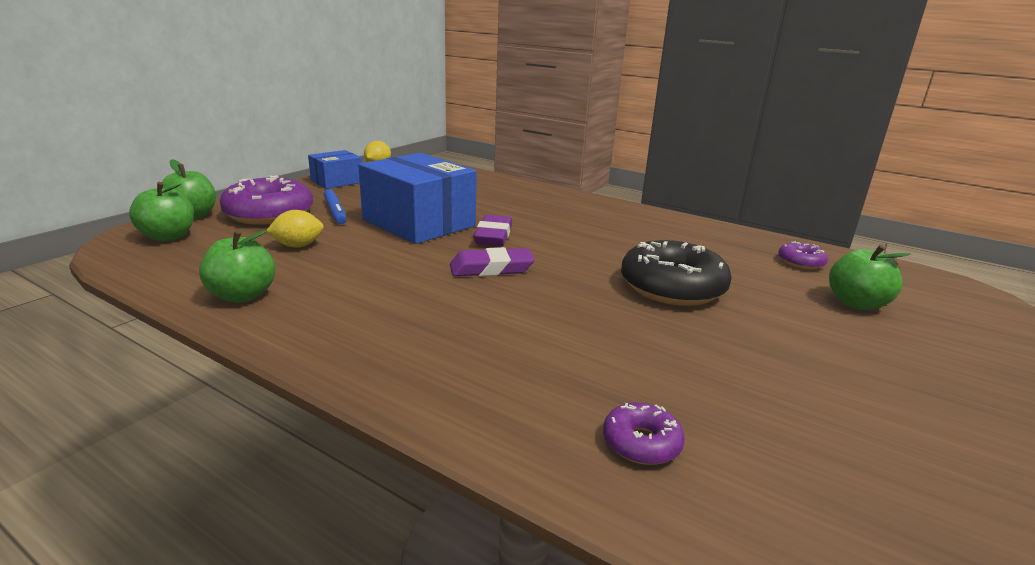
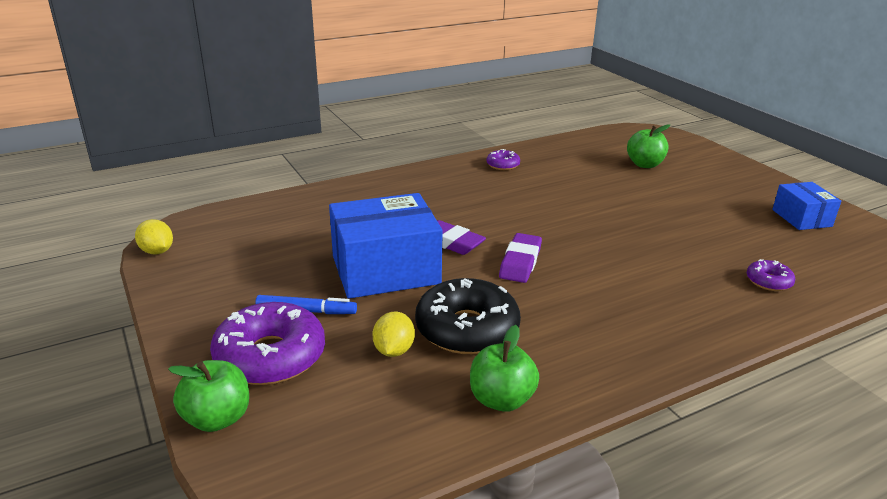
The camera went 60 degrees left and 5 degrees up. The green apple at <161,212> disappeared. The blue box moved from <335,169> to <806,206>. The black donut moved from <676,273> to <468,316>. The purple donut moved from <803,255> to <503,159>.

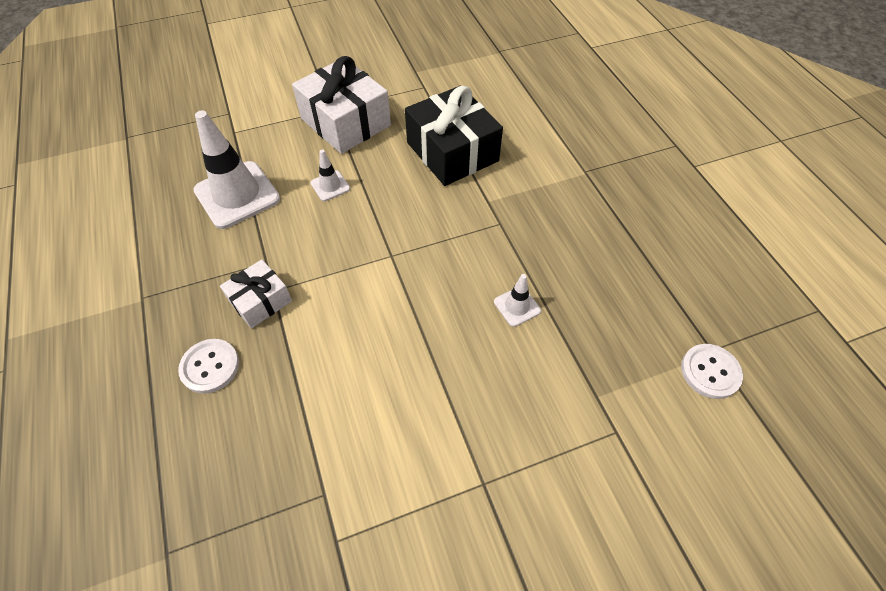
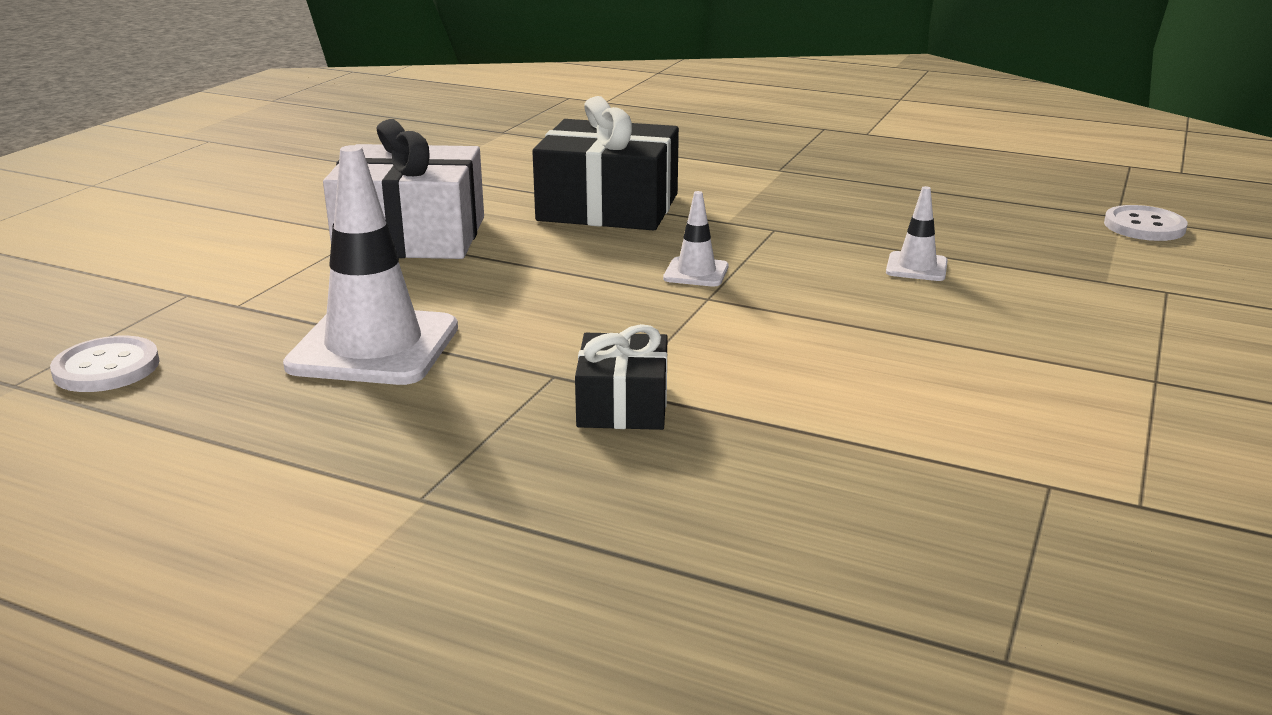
The camera went 45 degrees left and 30 degrees down. The white button moved from <208,366> to <105,364>. The white gift at <256,293> became the black gift at <621,377>. The white traffic cone moved from <330,175> to <696,239>.

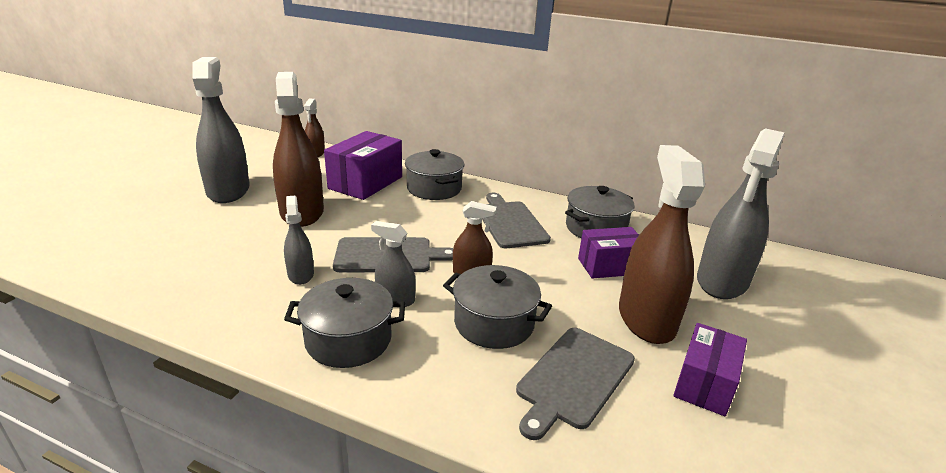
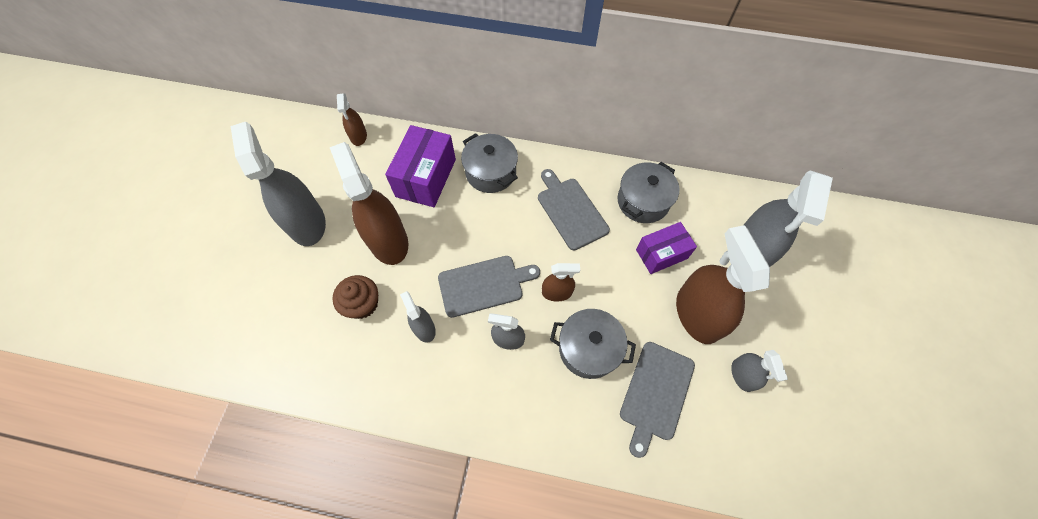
The camera went 10 degrees left and 35 degrees up. The grey pot at <344,323> disappeared. The purple box at <710,369> was replaced by the grey spray bottle at <759,371>. The brown cupcake at <355,297> appeared.

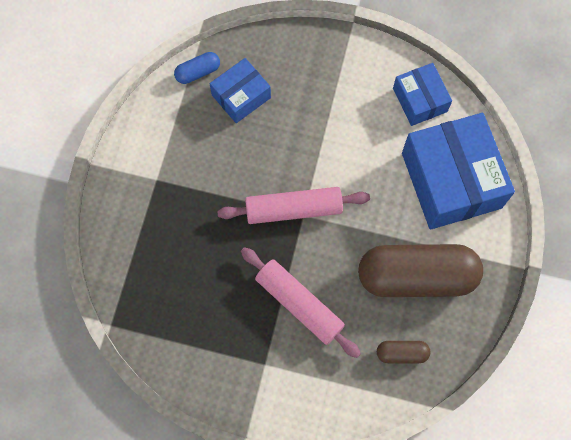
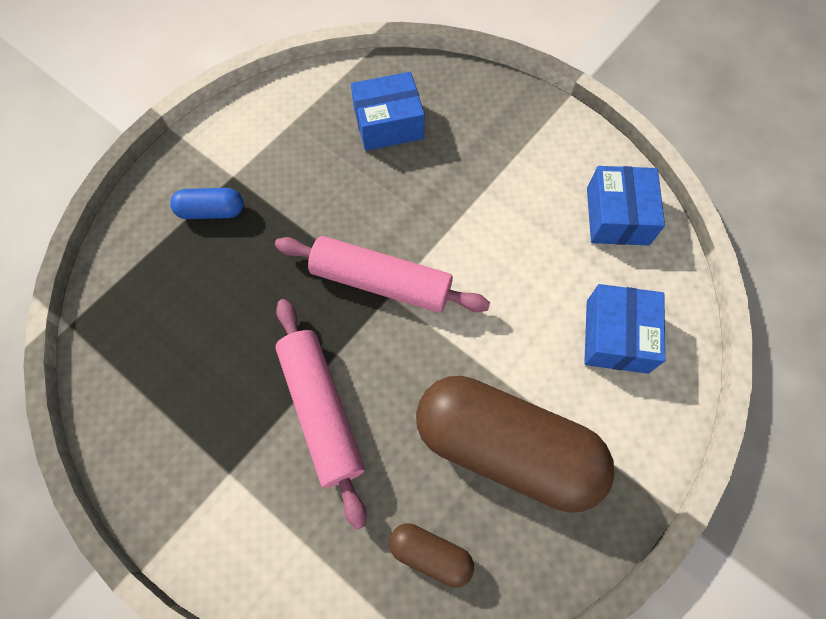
The camera went 25 degrees right and 5 degrees down. The blue capsule moved from <197,68> to <207,203>. The blue box at <458,171> changed to 0.54 times the size.

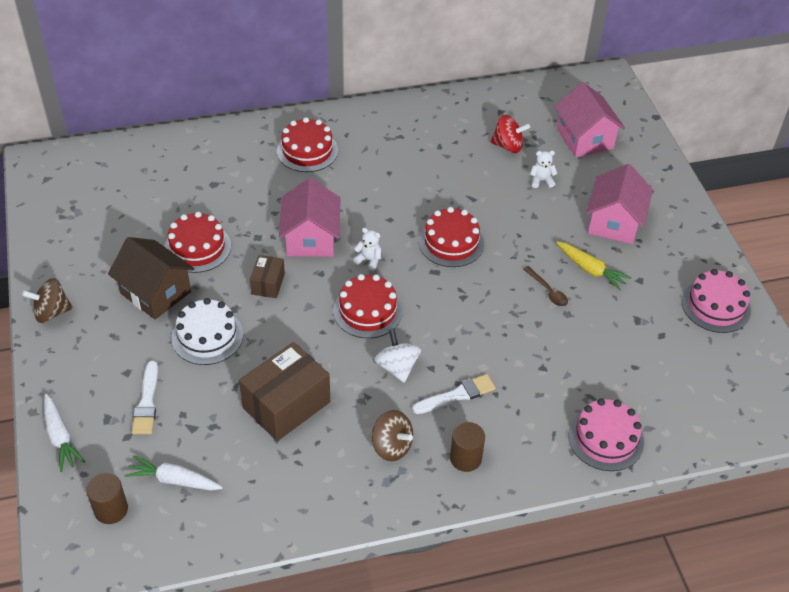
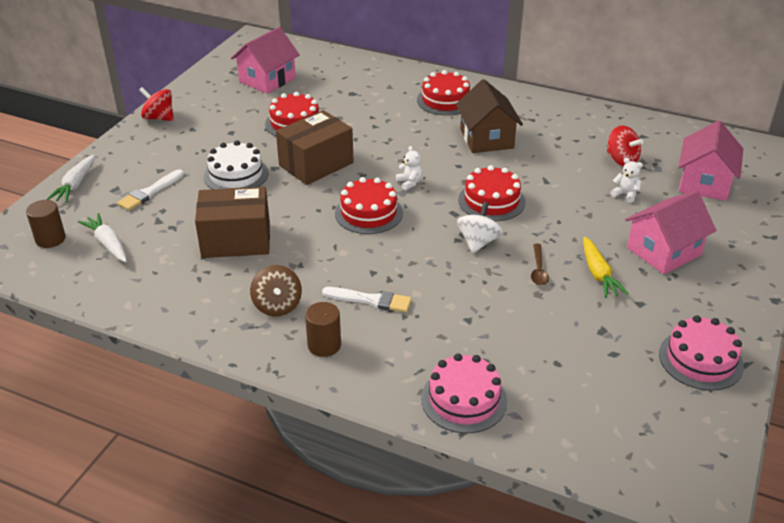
The camera went 40 degrees right and 10 degrees down. The brown spinning top at <47,300> became the red spinning top at <156,104>. The brown house moved from <151,278> to <489,116>. The brown box at <267,276> changed to 1.92 times the size. The pink house moved from <310,217> to <265,60>. The white spinning top moved from <397,356> to <480,227>.

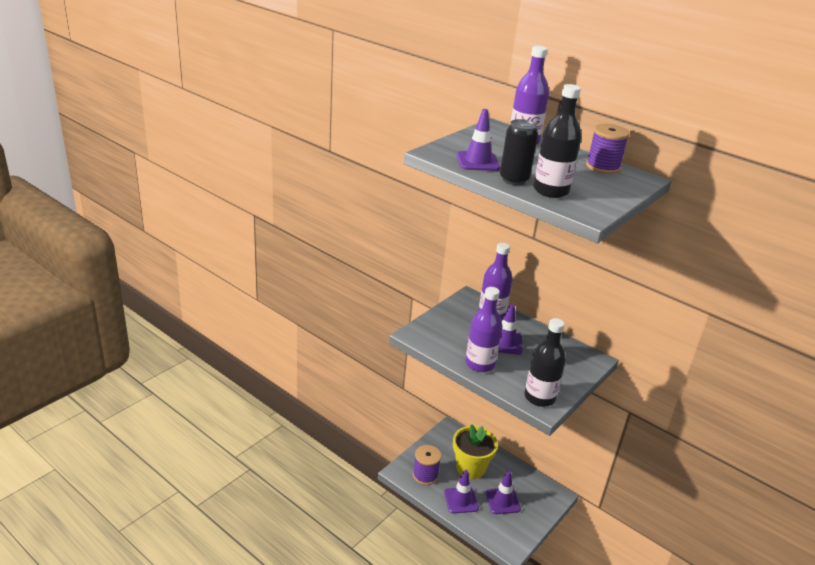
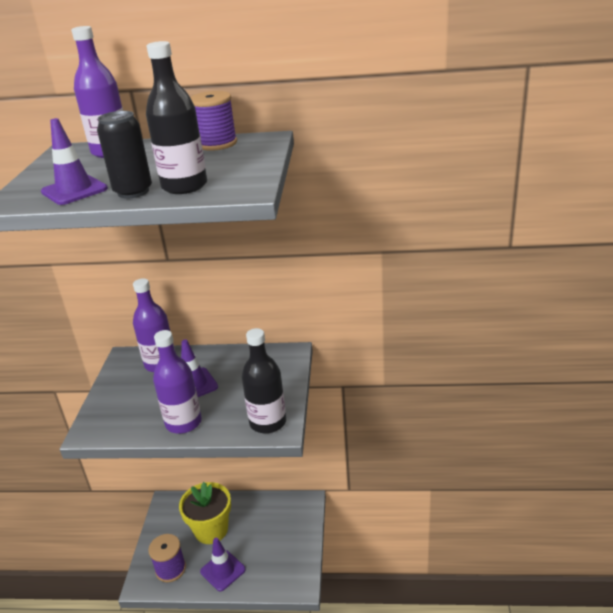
The camera went 30 degrees left and 0 degrees up. The purple traffic cone at <503,492> disappeared.

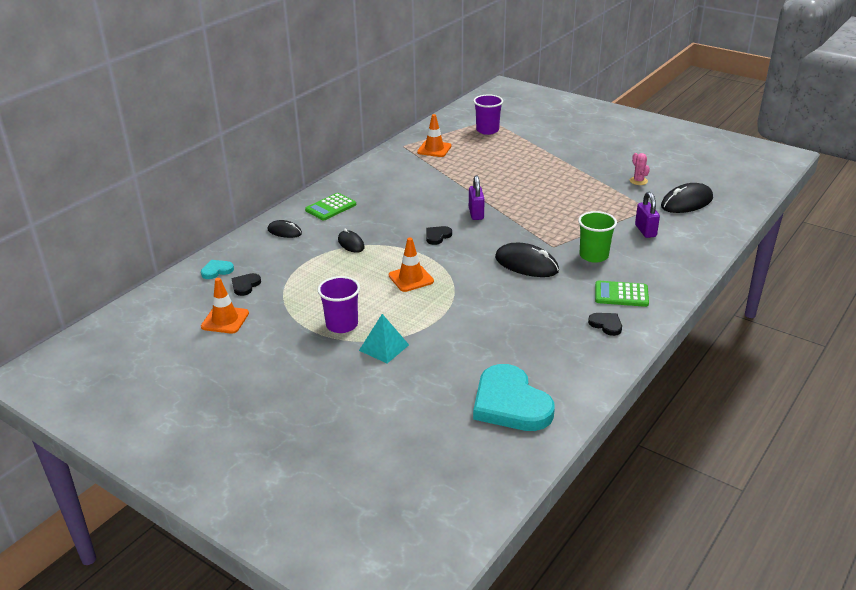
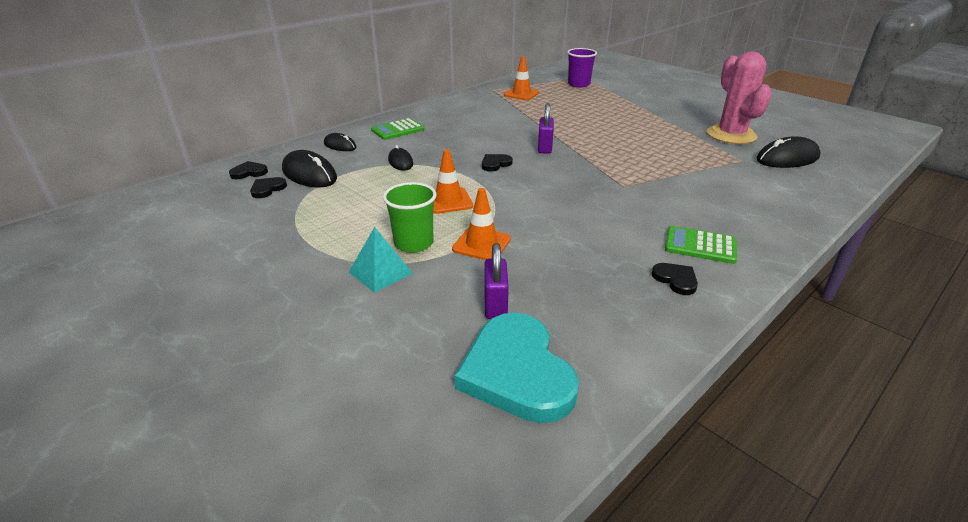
The camera went 10 degrees right and 0 degrees up. The turquoise heart at <217,269> became the black heart at <248,170>. The orange traffic cone moved from <225,306> to <481,224>. The purple cup at <339,304> disappeared. The black mouse moved from <527,260> to <309,169>. The green cup moved from <597,237> to <410,217>. The pink cactus at <640,169> changed to 2.43 times the size. The purple padlock moved from <647,215> to <496,281>.

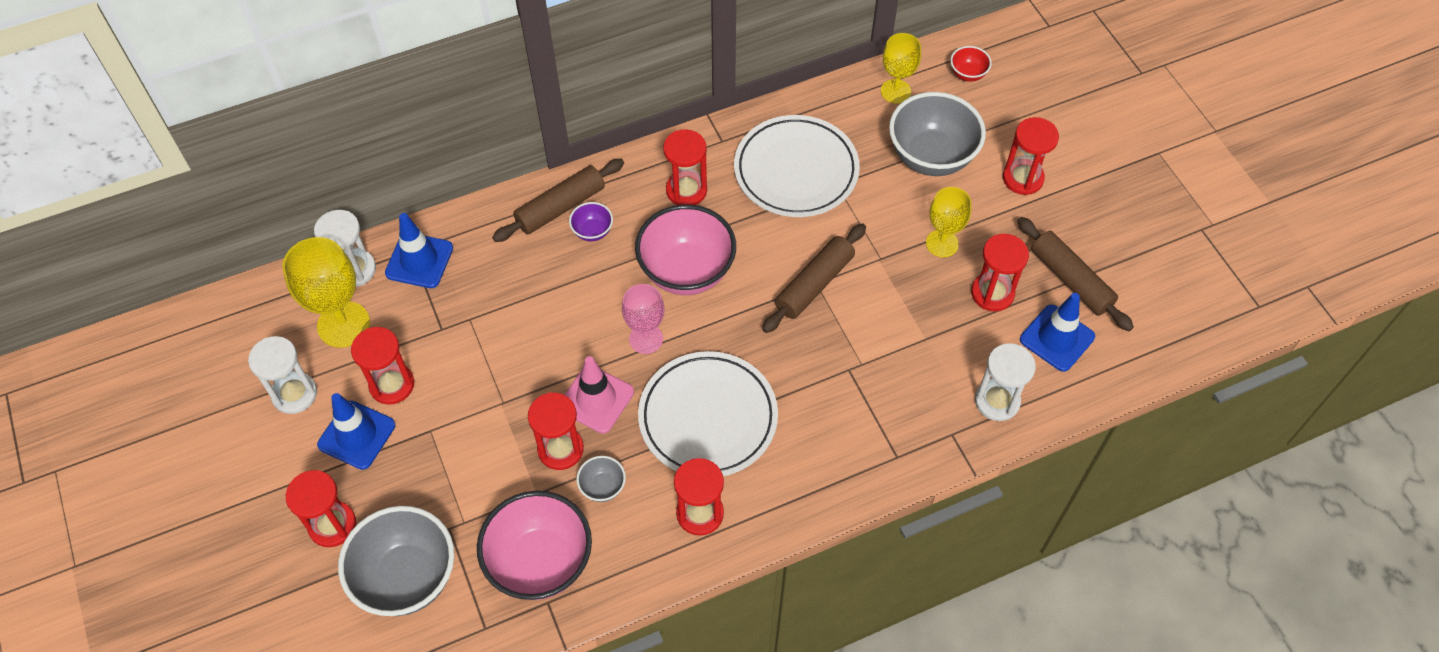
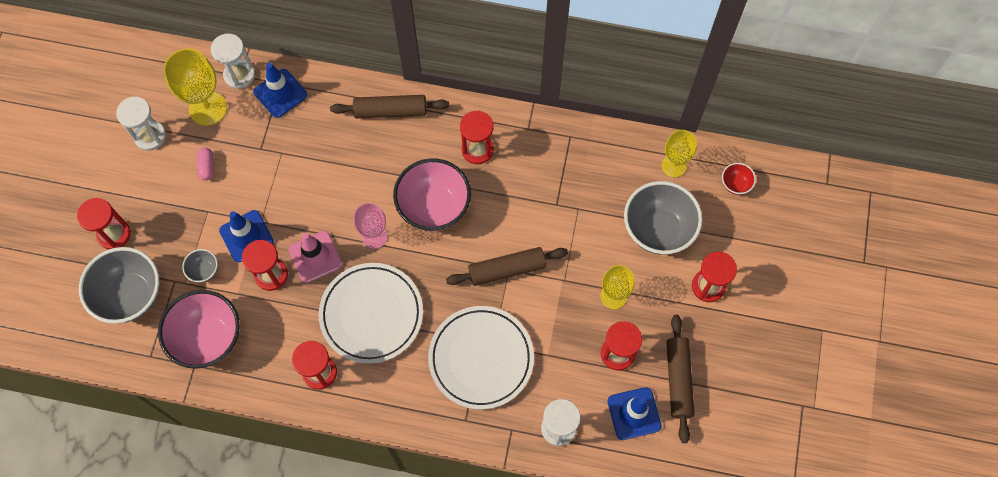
The camera went 35 degrees right and 10 degrees up. The blue traffic cone moved from <356,431> to <246,236>. The red hourglass at <382,366> was replaced by the pink capsule at <205,164>. The purple bowl at <591,221> disappeared. The grey bowl moved from <601,479> to <200,265>. The white plate moved from <797,166> to <481,357>.

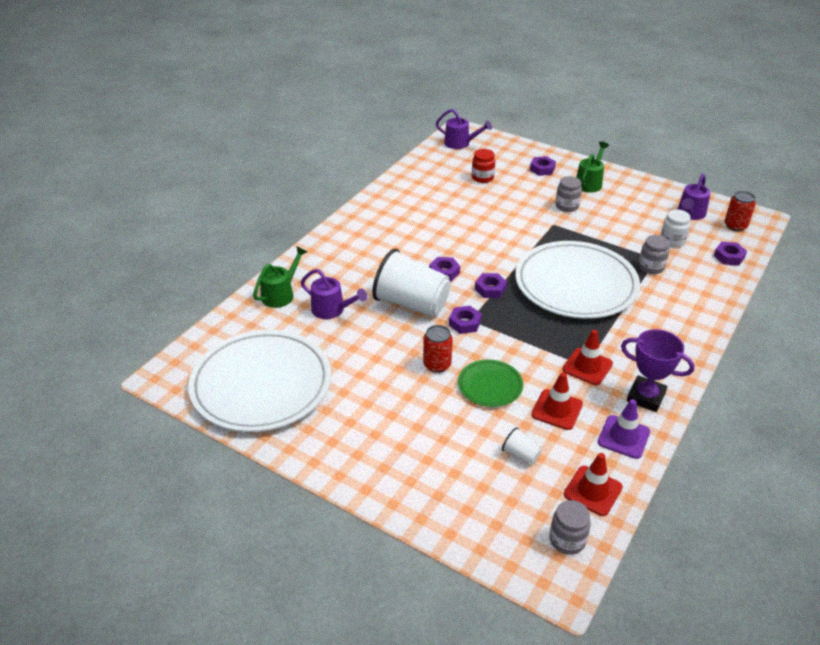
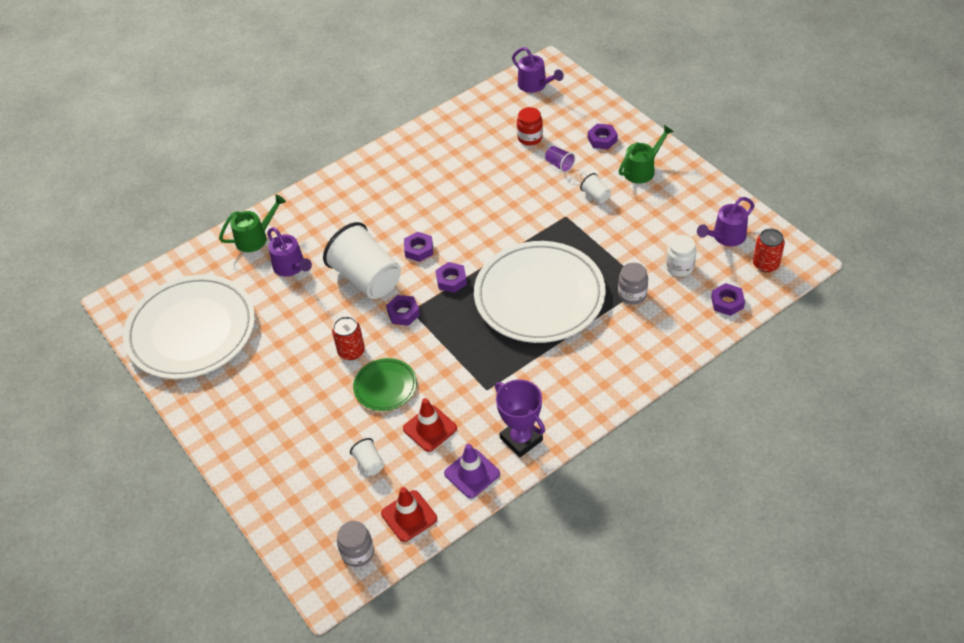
The camera went 25 degrees right and 10 degrees up. The grey jar at <568,194> was replaced by the white cup at <595,188>. The red traffic cone at <587,357> disappeared. The purple cup at <560,159> appeared.

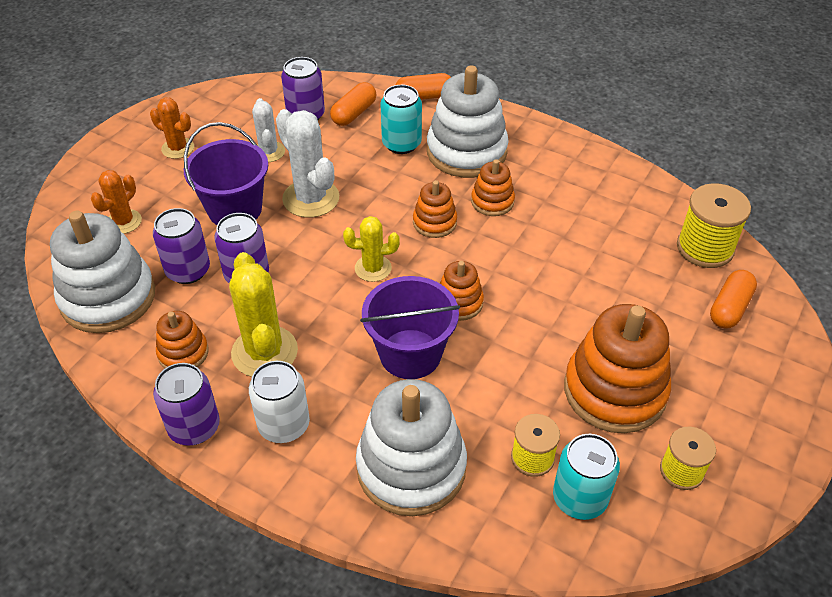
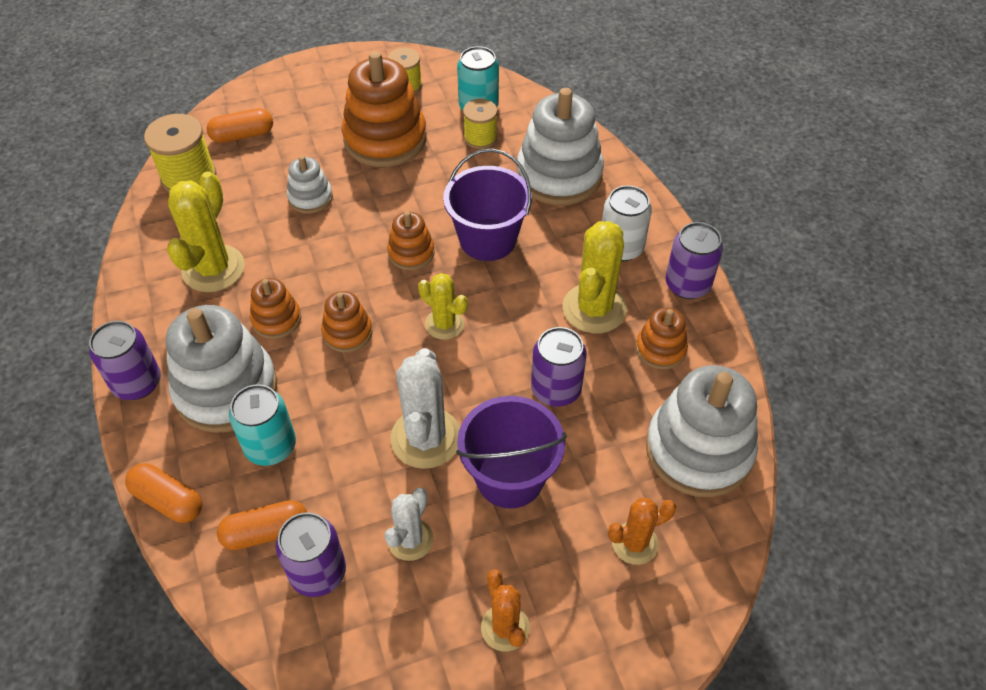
The camera went 140 degrees left and 5 degrees up. The purple can moved from <181,246> to <125,360>. The yellow cactus at <206,231> appeared. The white stacking toy at <310,185> appeared.

